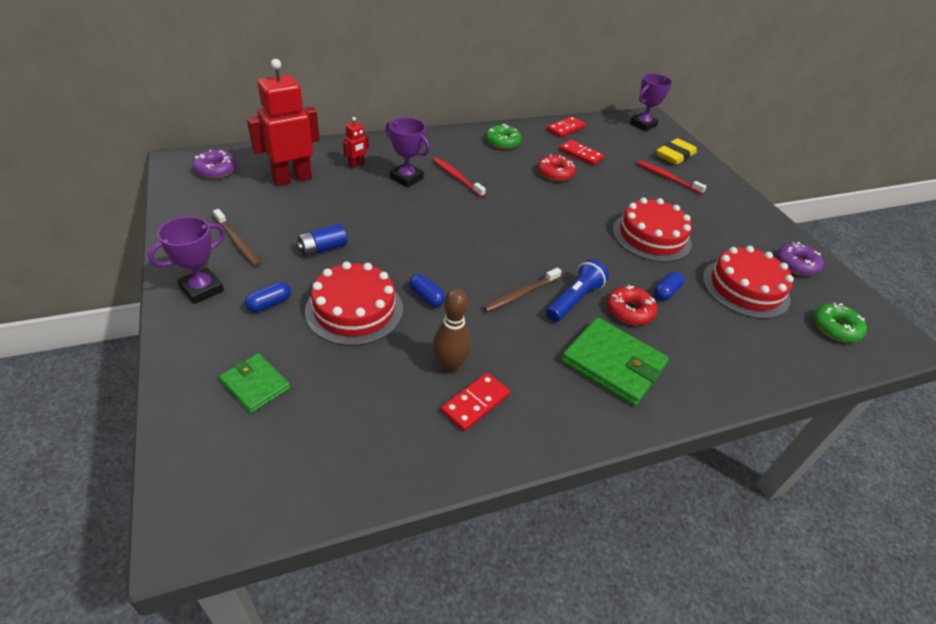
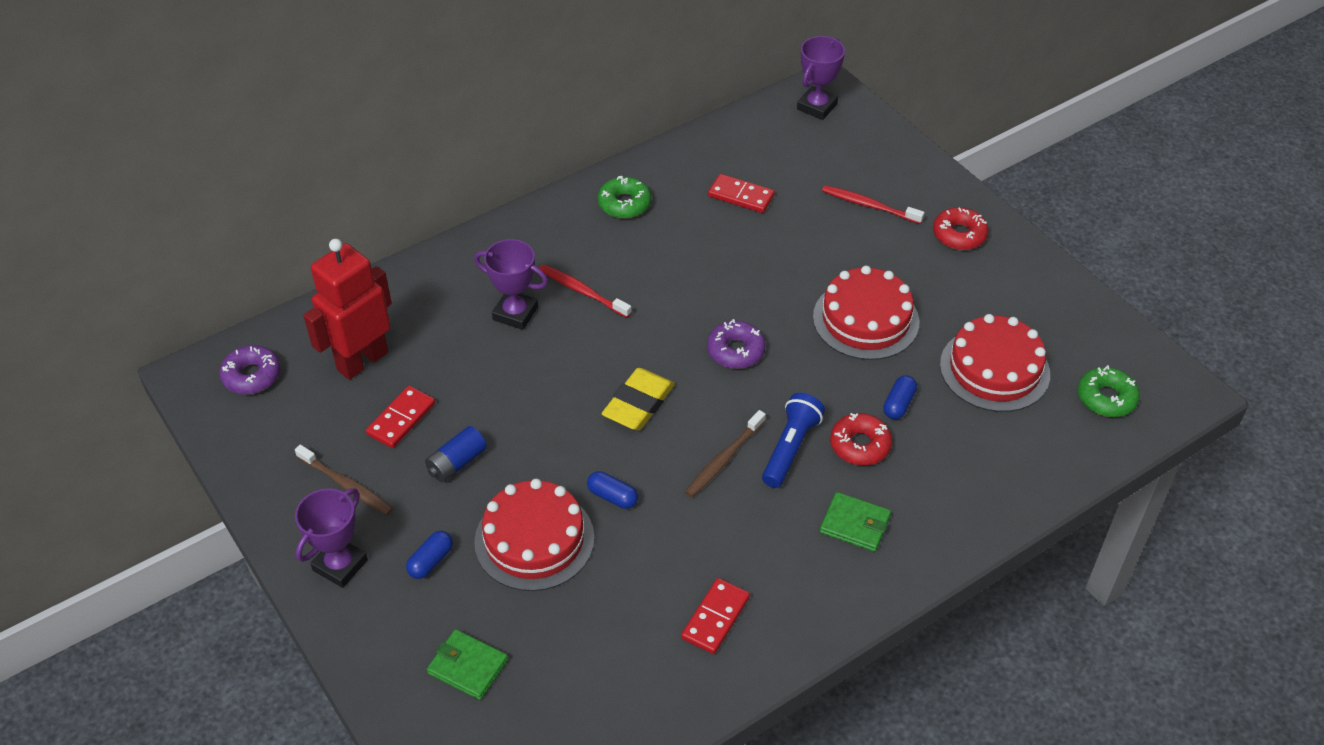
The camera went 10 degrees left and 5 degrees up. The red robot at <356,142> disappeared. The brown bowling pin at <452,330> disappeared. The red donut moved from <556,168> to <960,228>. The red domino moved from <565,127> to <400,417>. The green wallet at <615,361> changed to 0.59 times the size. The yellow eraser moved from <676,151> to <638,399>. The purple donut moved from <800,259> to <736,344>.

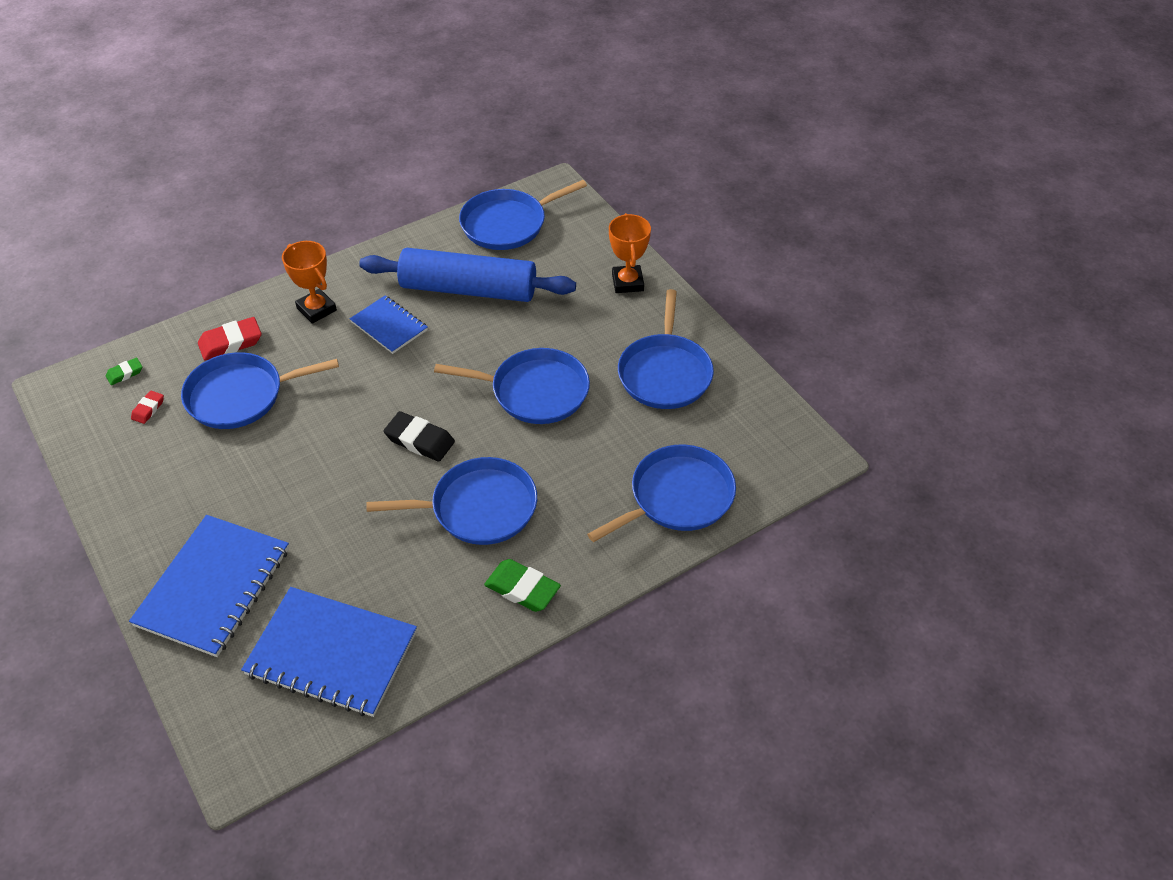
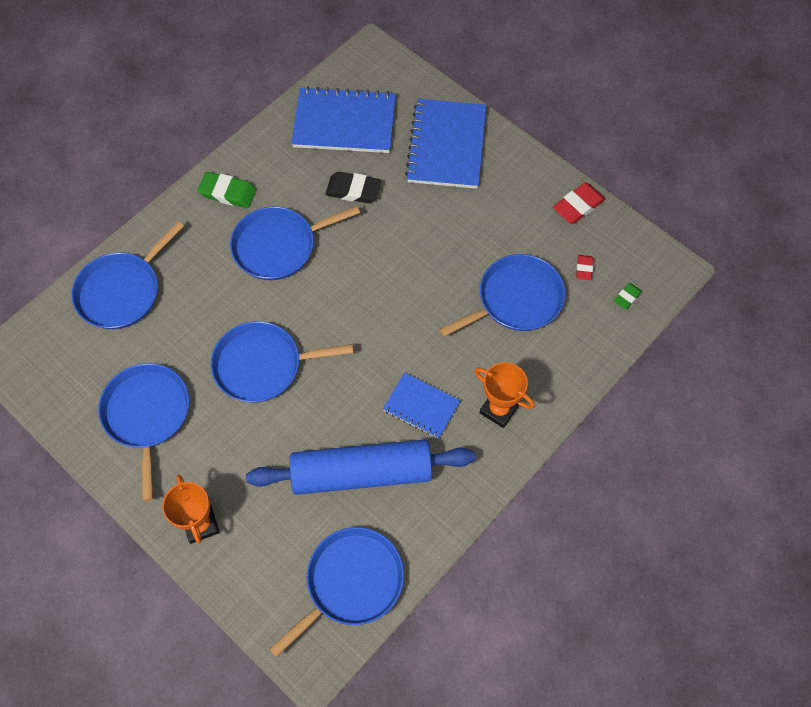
The camera went 165 degrees right and 15 degrees up. The red eraser moved from <230,339> to <579,203>. The black eraser moved from <419,436> to <353,187>.

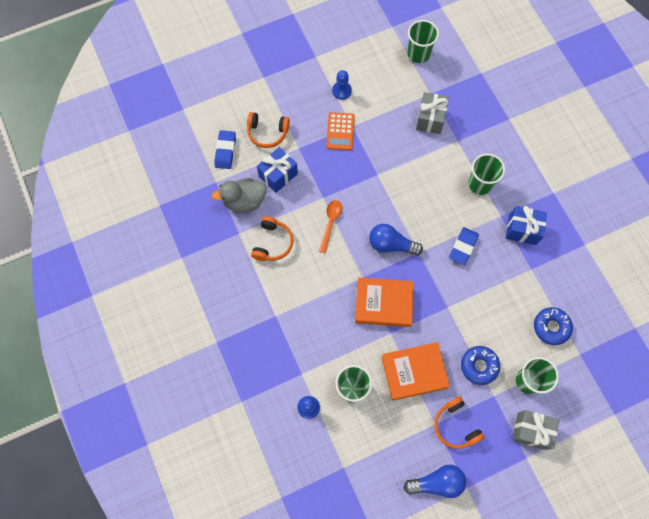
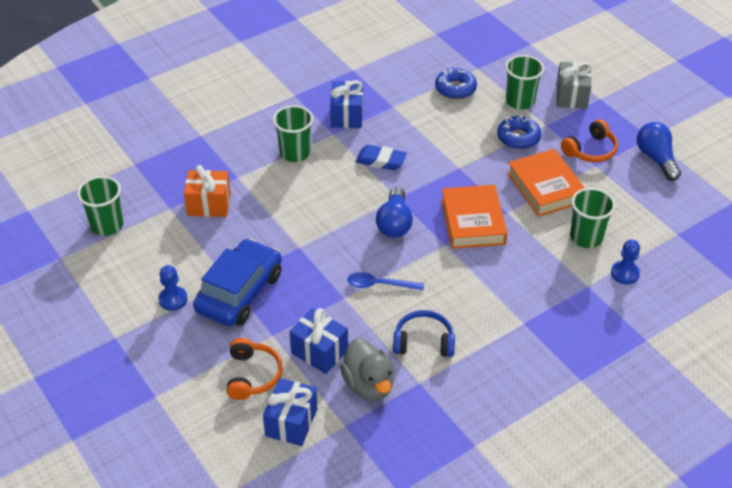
The camera went 100 degrees left and 25 degrees down. The blue eraser at <225,149> was replaced by the blue gift at <290,412>. The orange headphones at <272,238> became the blue headphones at <424,333>. The orange spoon at <330,226> became the blue spoon at <385,281>. The orange calculator at <340,131> was replaced by the blue car at <237,282>. The grey gift at <432,113> became the orange gift at <207,191>.

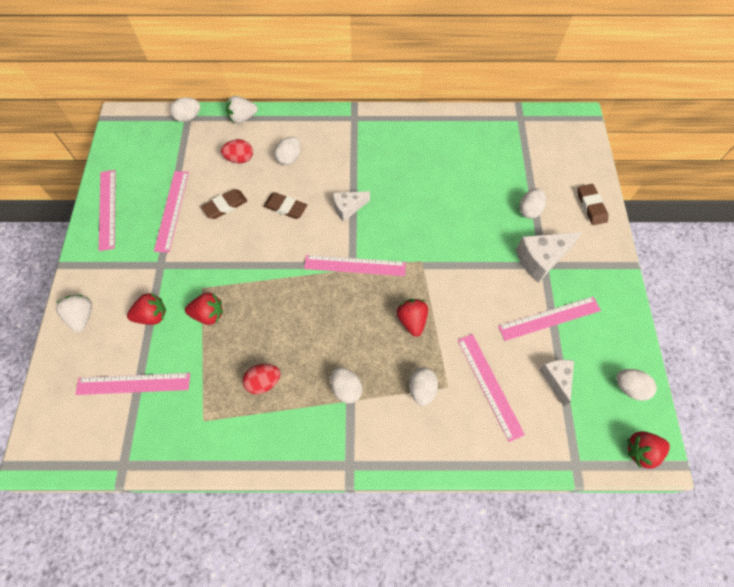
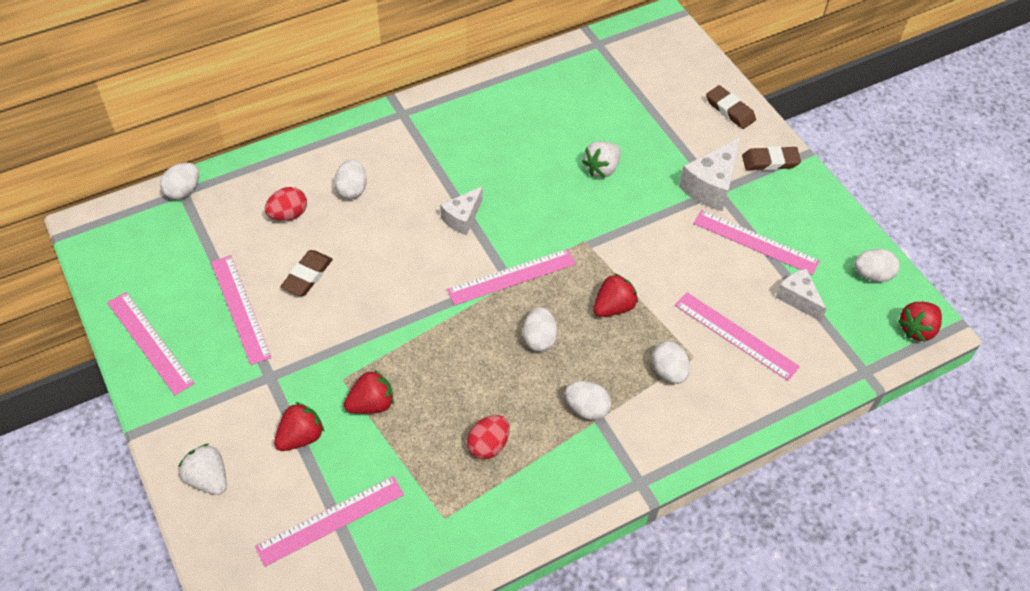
The camera went 30 degrees left and 10 degrees down. The white strawberry moved from <242,110> to <601,159>. The brown eraser moved from <285,205> to <771,158>. The red strawberry at <412,318> turned 90 degrees clockwise. The pink ruler at <549,319> turned 75 degrees clockwise. The white egg moved from <532,203> to <540,329>.

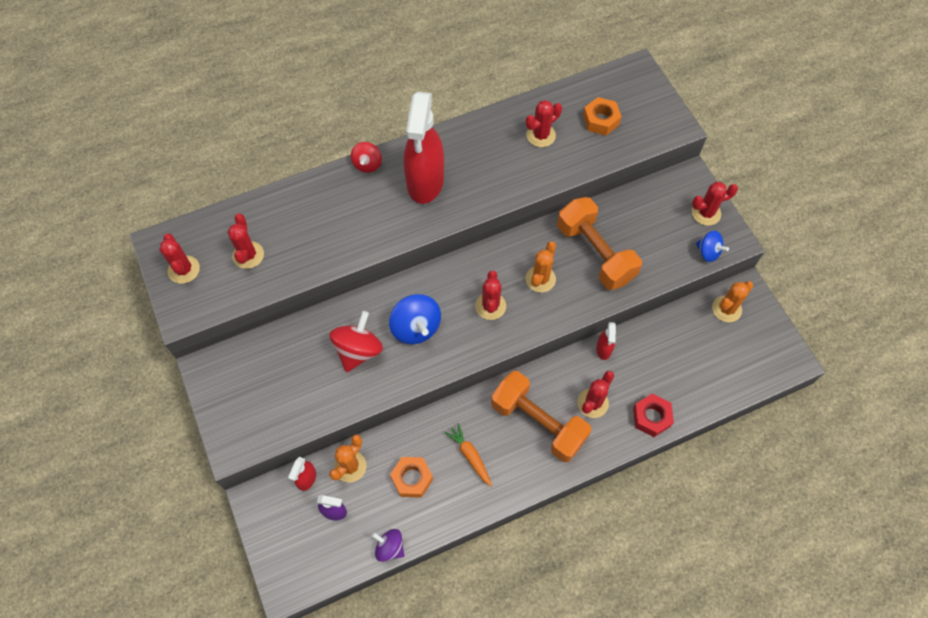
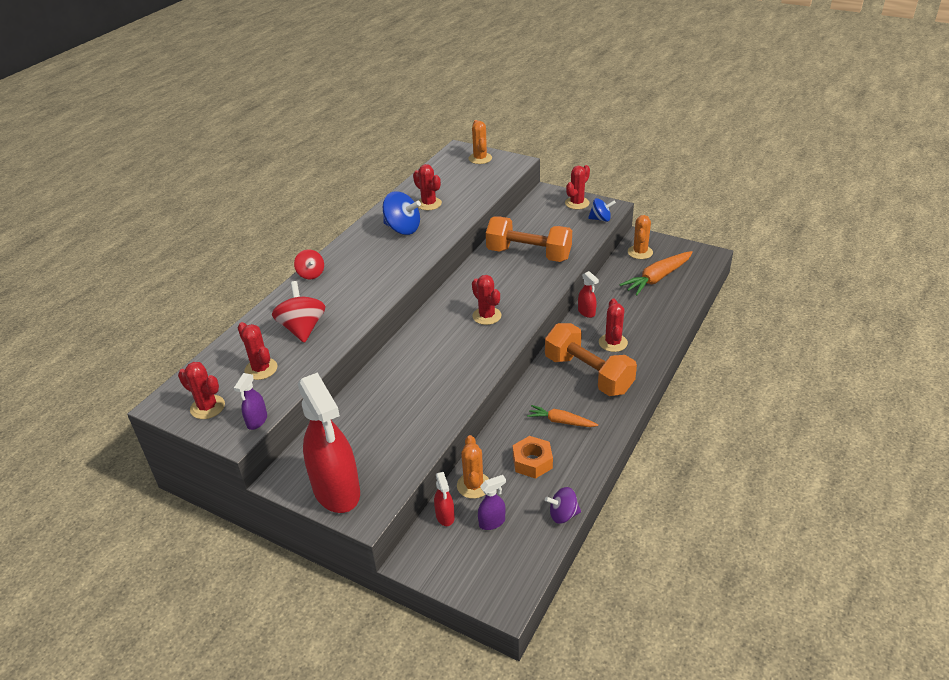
The camera went 35 degrees left and 25 degrees down. The red spinning top moved from <356,341> to <298,312>. The blue spinning top moved from <415,319> to <402,213>. The red spray bottle moved from <424,148> to <329,442>. The orange dumbbell at <541,416> turned 45 degrees clockwise. The orange cactus moved from <540,267> to <480,142>. The red cactus at <544,123> turned 60 degrees counterclockwise. The orange nut at <602,116> disappeared. The red nut at <653,415> disappeared. The purple spray bottle at <250,401> appeared. The orange carrot at <656,273> appeared.

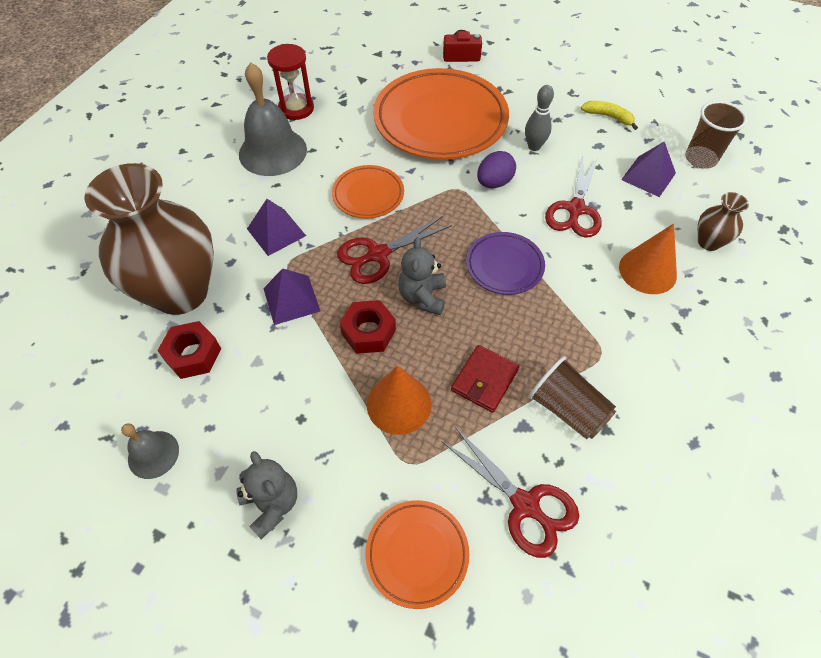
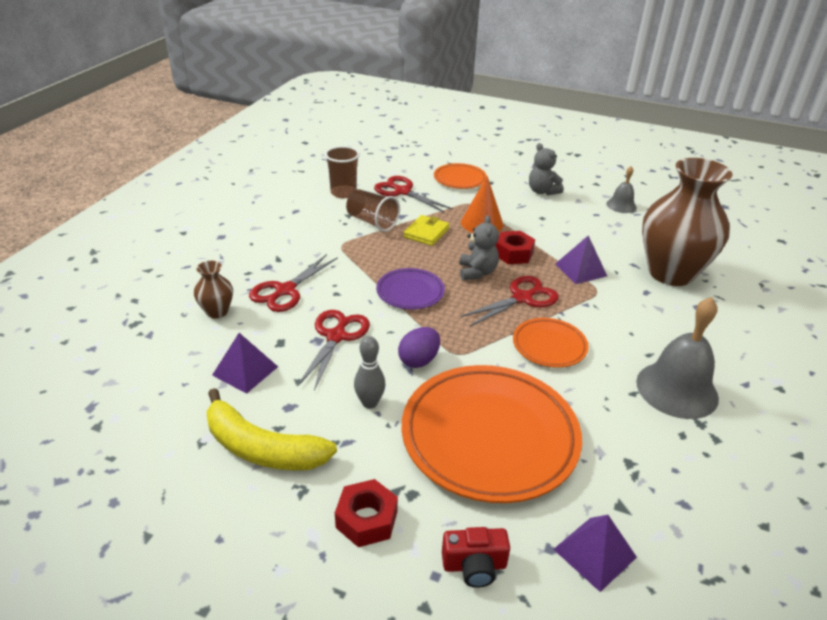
The camera went 175 degrees right and 20 degrees down. The red nut moved from <189,350> to <366,513>. The purple pyramid moved from <276,227> to <595,553>. The red hourglass at <290,82> disappeared. The red wallet at <485,379> became the yellow wallet at <426,230>. The yellow banana at <609,115> changed to 1.95 times the size. The orange cone at <648,258> was replaced by the red scissors at <293,283>. The brown cup moved from <716,135> to <342,172>.

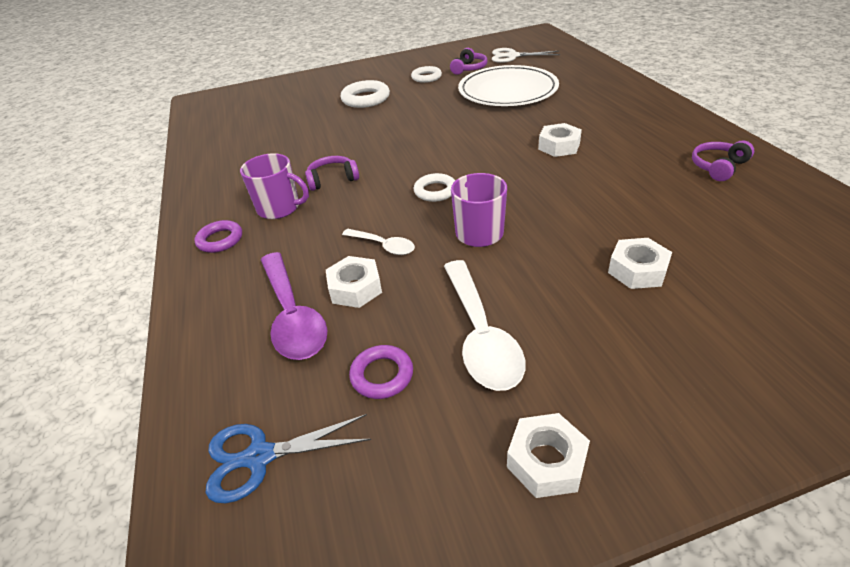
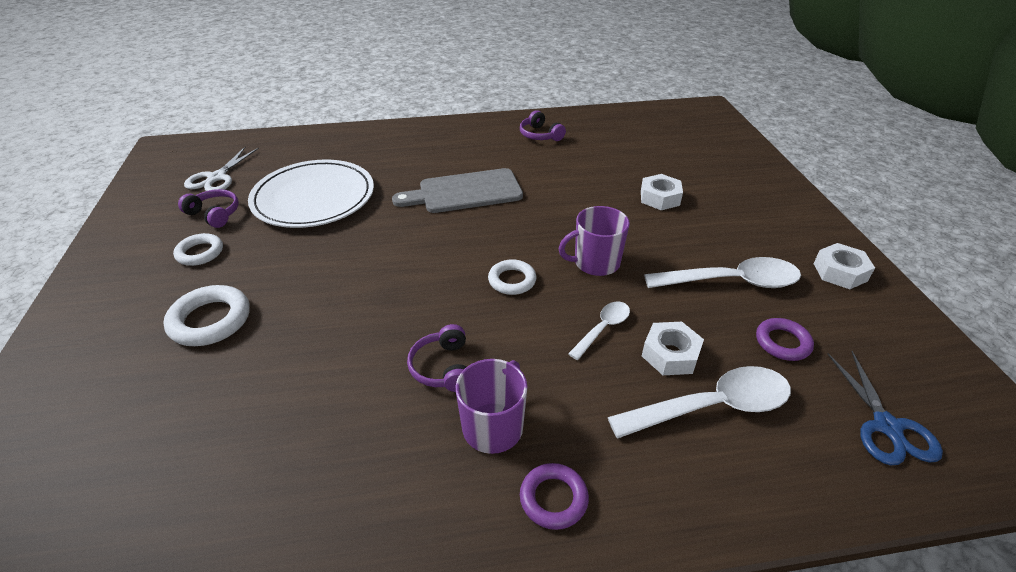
The camera went 85 degrees left and 0 degrees up. The purple spoon at <294,306> became the white spoon at <699,402>. The white nut at <560,140> was replaced by the grey cutting board at <457,190>.

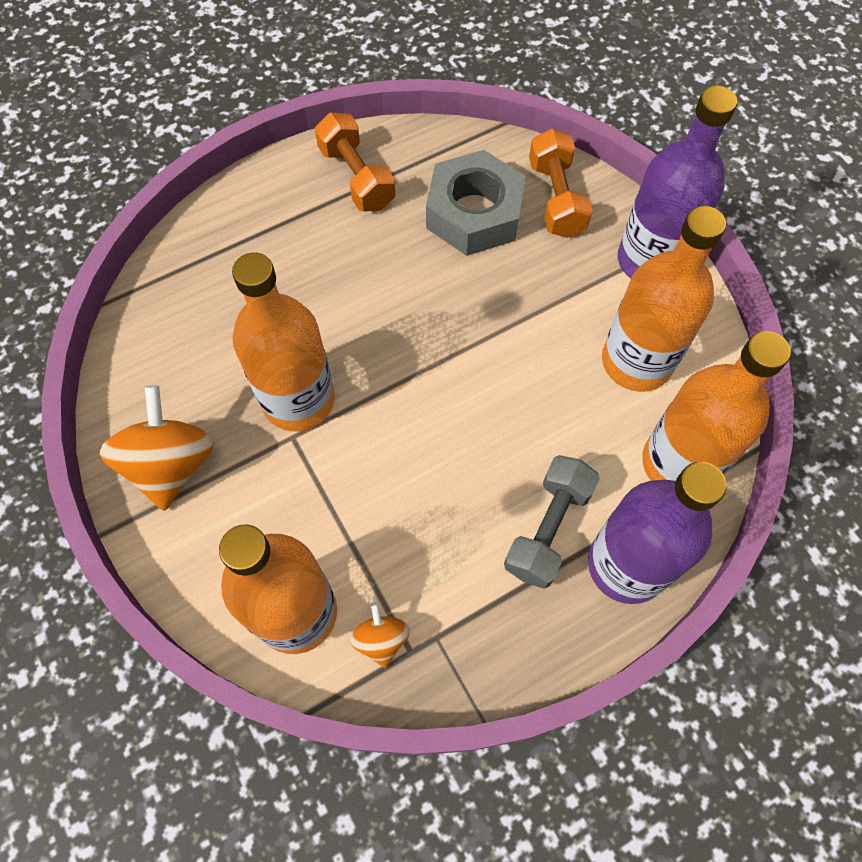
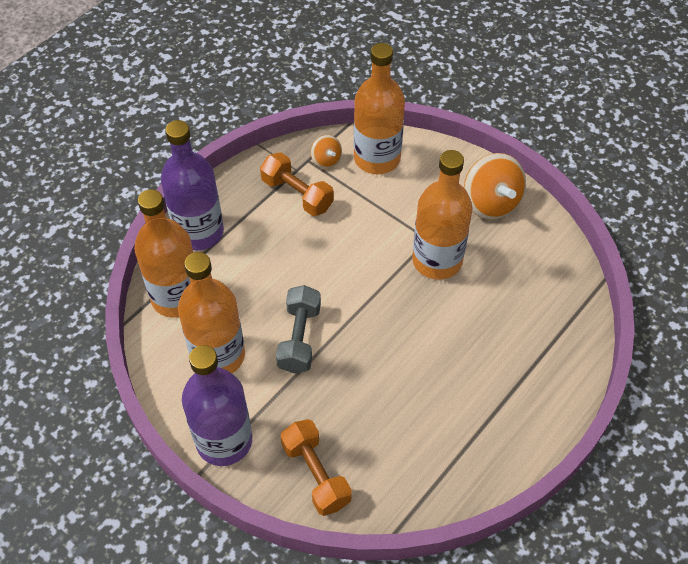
The camera went 160 degrees right and 10 degrees down. The orange dumbbell moved from <355,161> to <297,184>. The grey nut at <475,203> disappeared. The grey dumbbell moved from <552,522> to <298,329>.

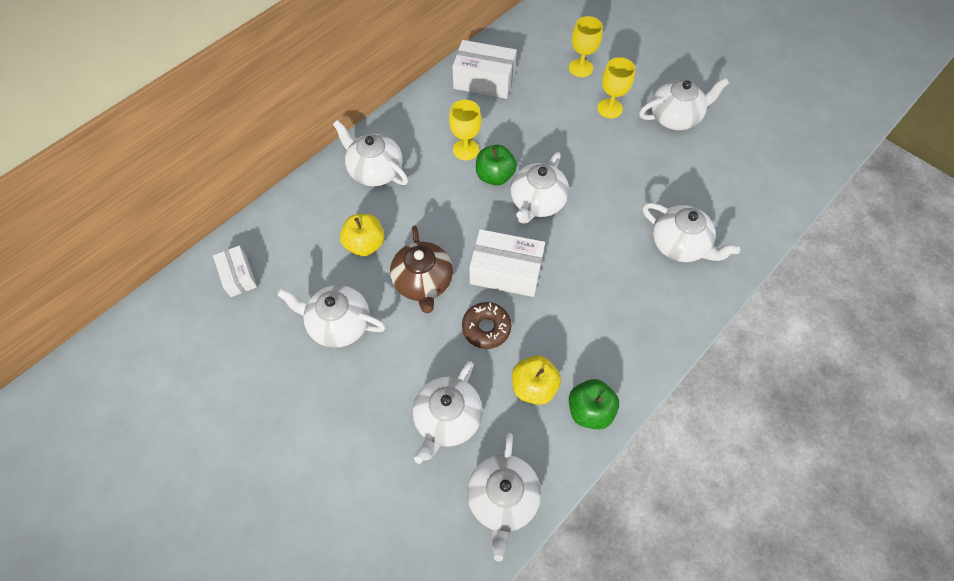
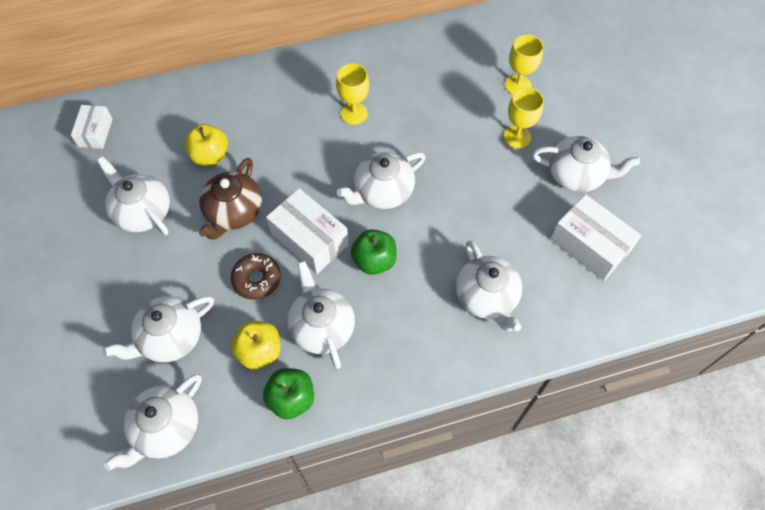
The camera went 30 degrees right and 0 degrees up. The white teapot moved from <370,153> to <321,315>. The white box moved from <484,69> to <595,237>. The green apple moved from <496,165> to <374,252>.

